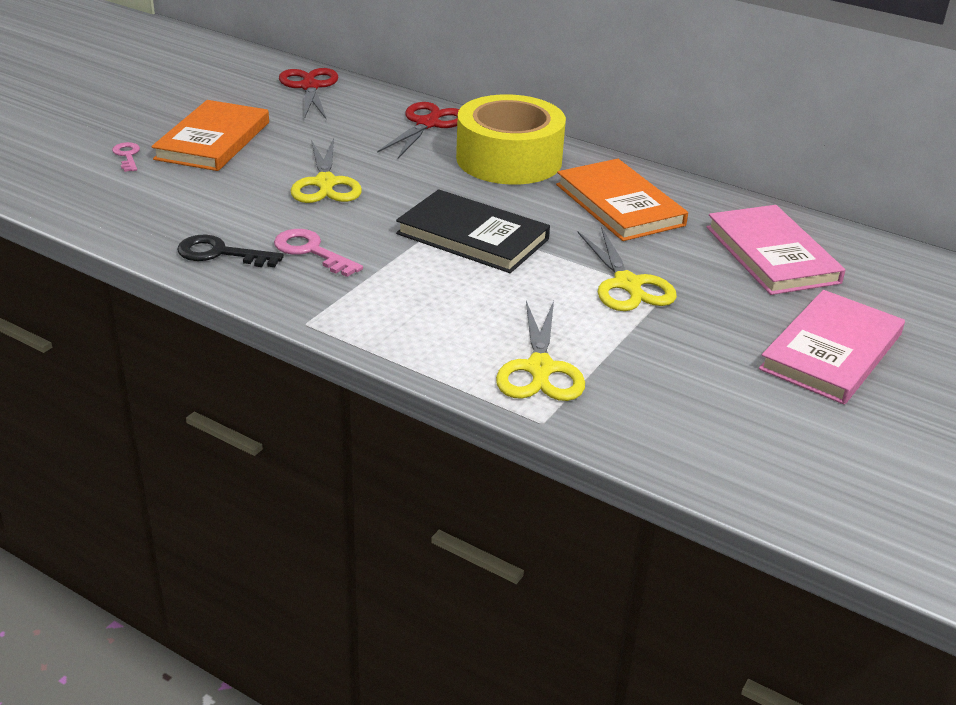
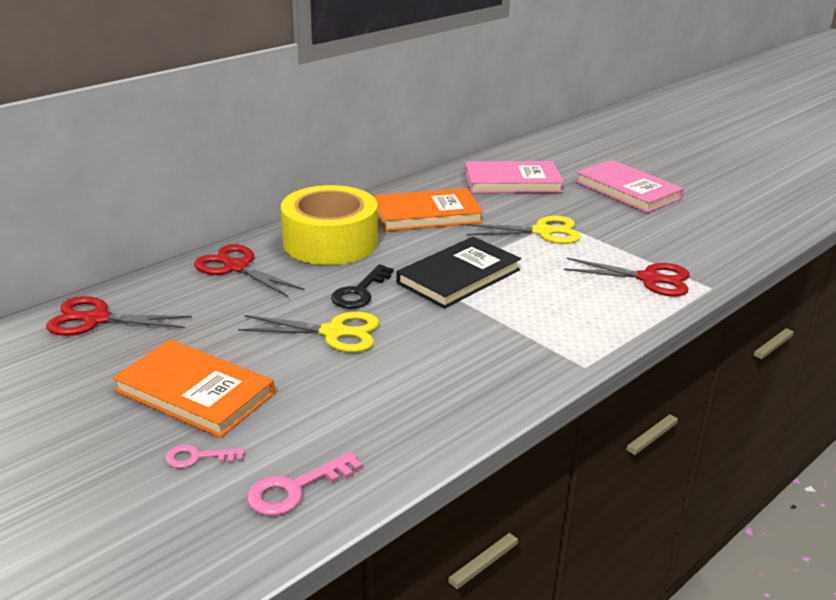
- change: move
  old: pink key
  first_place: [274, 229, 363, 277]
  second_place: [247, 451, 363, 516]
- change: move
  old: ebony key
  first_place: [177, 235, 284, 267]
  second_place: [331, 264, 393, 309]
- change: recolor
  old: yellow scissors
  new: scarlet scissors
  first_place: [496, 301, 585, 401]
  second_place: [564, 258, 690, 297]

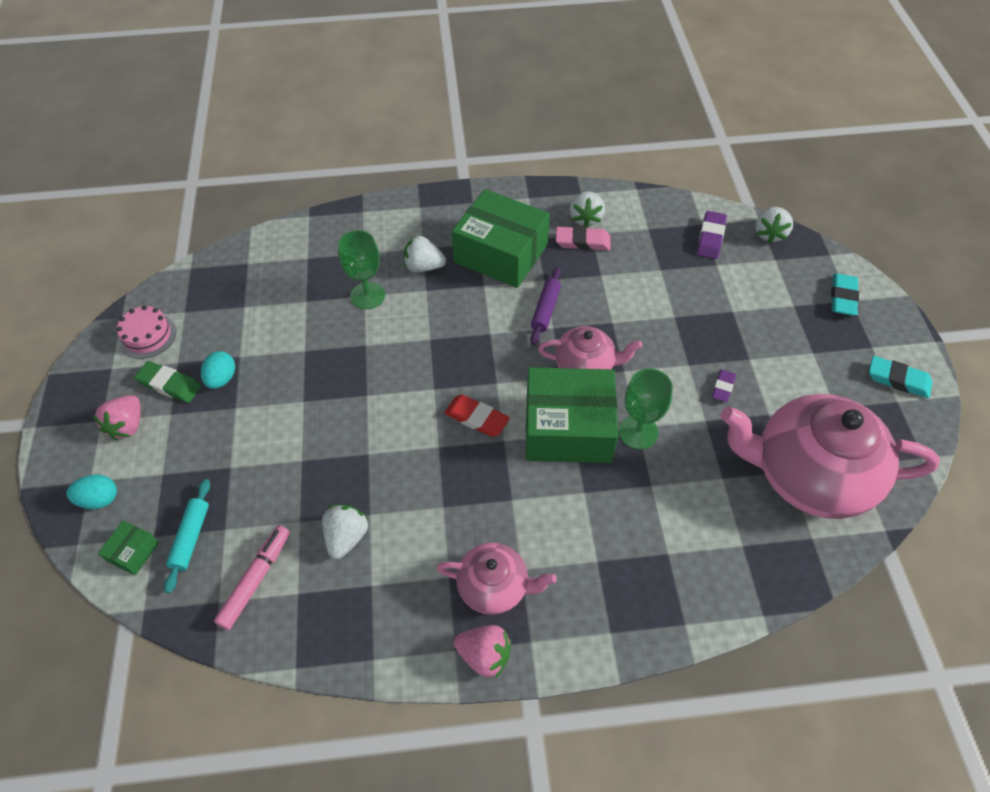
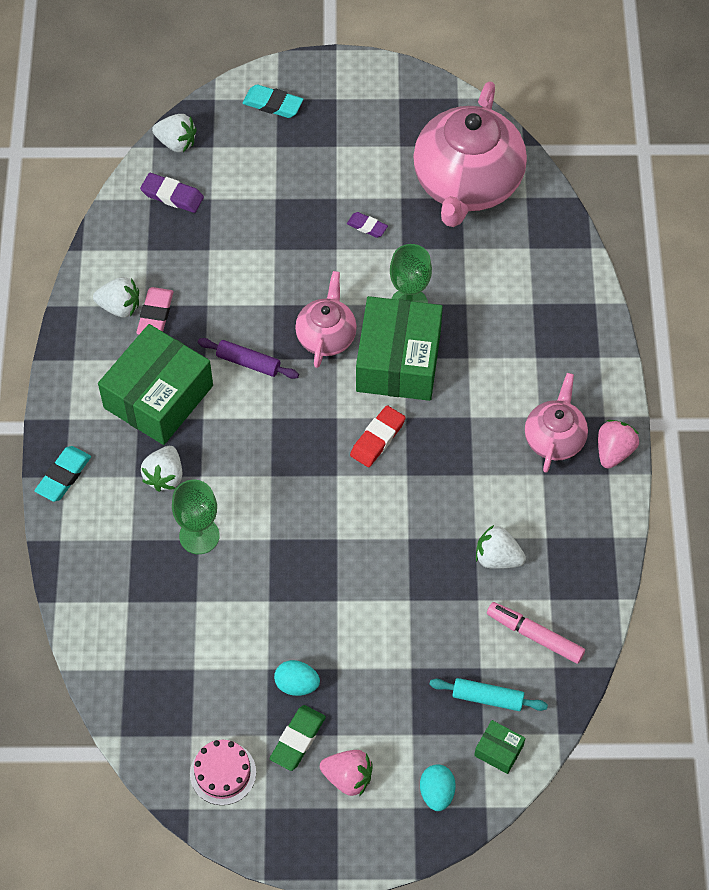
- change: move
  old: turquoise gum eraser
  first_place: [869, 356, 932, 398]
  second_place: [34, 446, 91, 502]

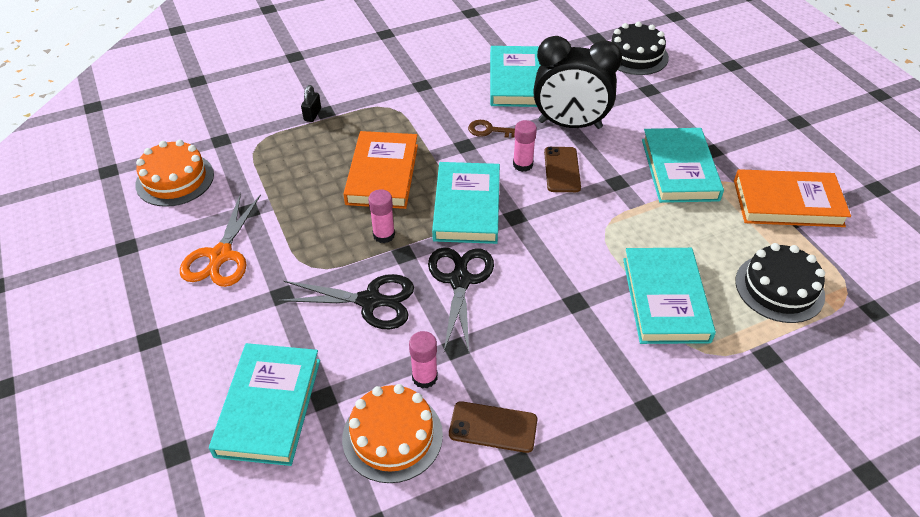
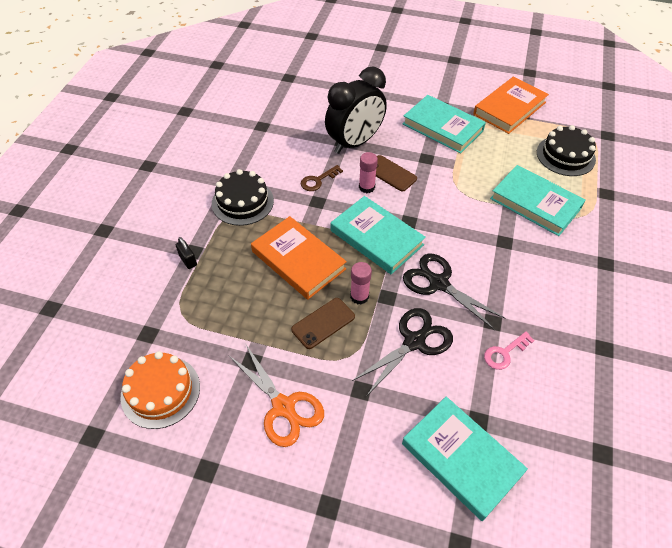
- change: move
  old: ebony cake
  first_place: [611, 21, 669, 75]
  second_place: [212, 169, 274, 226]
- change: move
  old: dark brown smartphone
  first_place: [449, 401, 537, 453]
  second_place: [291, 298, 355, 349]
- change: replace
  old: pink glue stick
  new: pink key
  first_place: [409, 331, 438, 389]
  second_place: [484, 332, 535, 370]
- change: delete
  old: orange cake
  first_place: [342, 384, 443, 483]
- change: delete
  old: turquoise hardcover
  first_place: [490, 46, 540, 107]

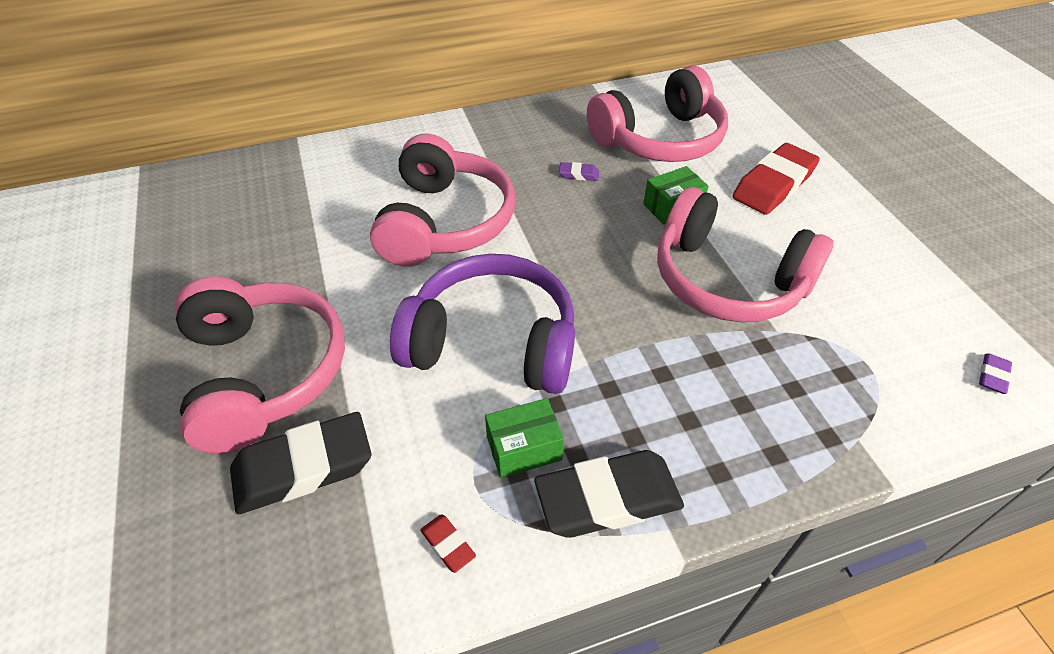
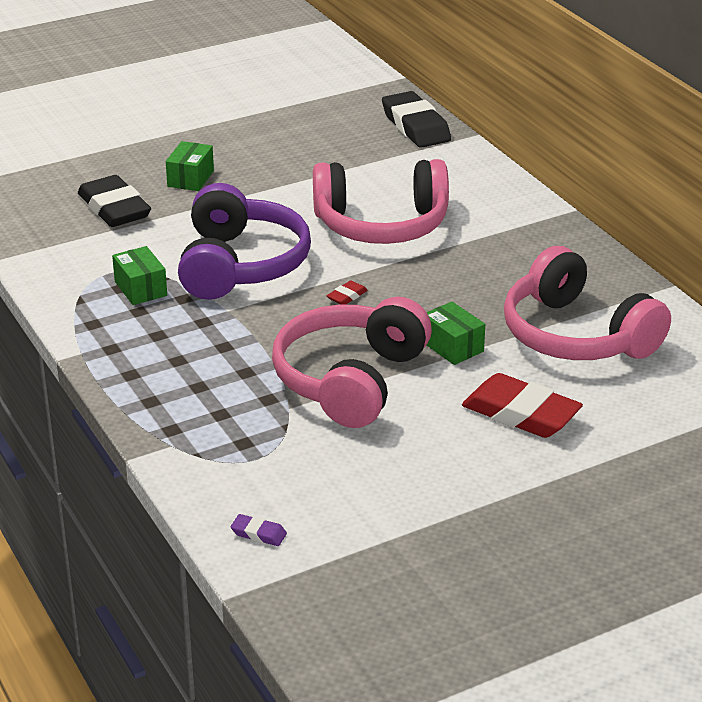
- change: replace
  old: pink headphones
  new: leaf-green parcel
  first_place: [175, 276, 345, 453]
  second_place: [166, 141, 214, 191]
- change: move
  old: scarlet gum eraser
  first_place: [420, 514, 476, 573]
  second_place: [327, 281, 368, 305]
- change: move
  old: ebony gum eraser
  first_place: [534, 450, 684, 538]
  second_place: [382, 91, 451, 148]
- change: delete
  old: violet gum eraser
  first_place: [559, 162, 599, 181]

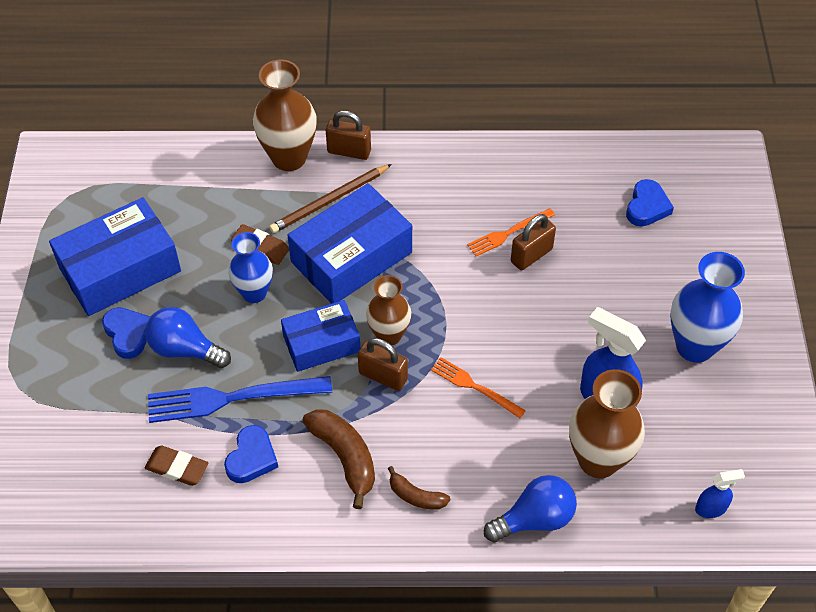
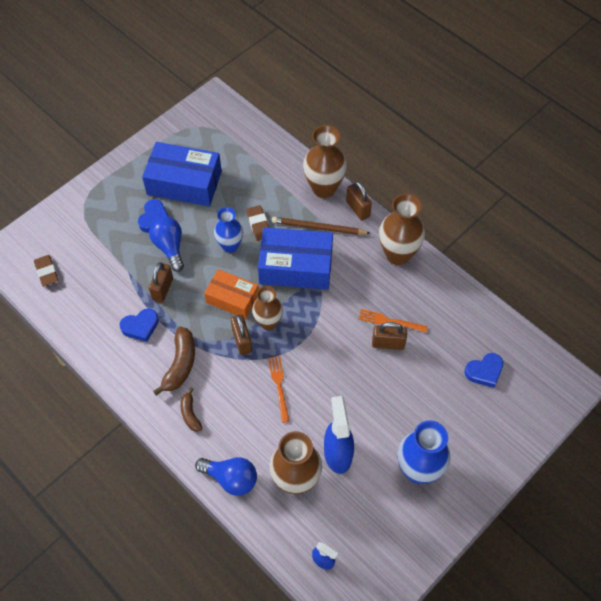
- change: move
  old: dark brown gum eraser
  first_place: [145, 446, 208, 486]
  second_place: [34, 255, 58, 286]
- change: replace
  old: blue dinner fork
  new: dark brown lock
  first_place: [148, 376, 332, 423]
  second_place: [149, 262, 173, 303]
- change: recolor
  old: blue parcel
  new: orange parcel
  first_place: [281, 300, 360, 372]
  second_place: [204, 269, 259, 319]
- change: insert
  new: dark brown tall vase
  second_place: [379, 193, 425, 265]

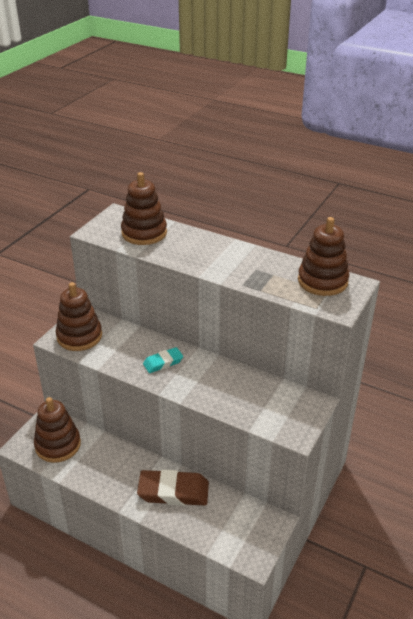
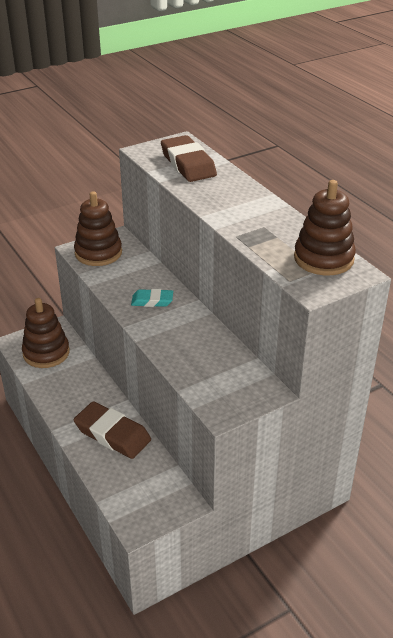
- change: replace
  old: dark brown stacking toy
  new: dark brown gum eraser
  first_place: [121, 172, 167, 245]
  second_place: [161, 135, 217, 182]

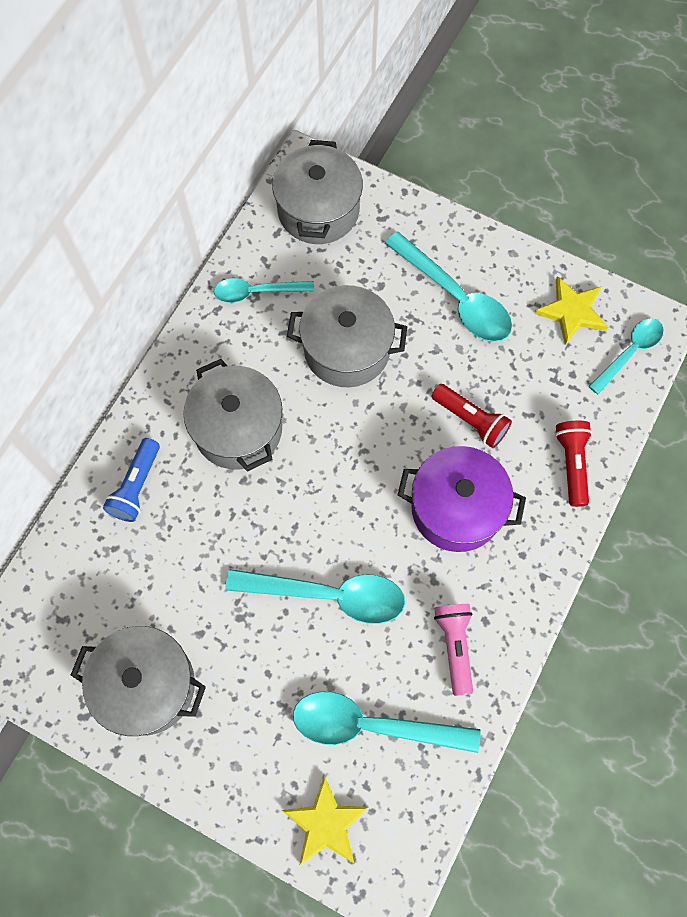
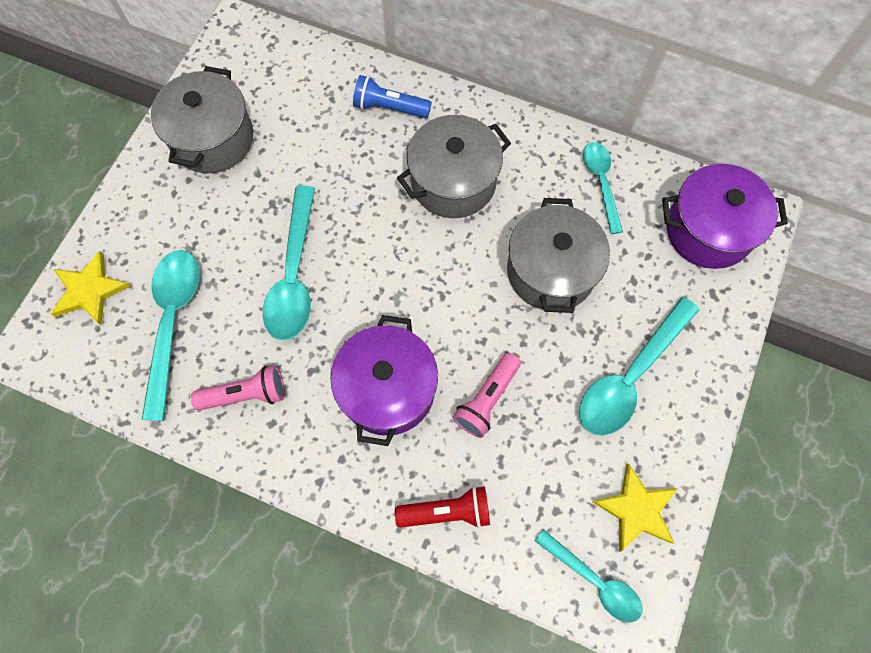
- change: recolor
  old: scarlet pocket torch
  new: pink pocket torch
  first_place: [431, 384, 512, 448]
  second_place: [453, 353, 521, 438]
- change: recolor
  old: grey pot
  new: violet pot
  first_place: [272, 140, 363, 244]
  second_place: [662, 164, 788, 269]

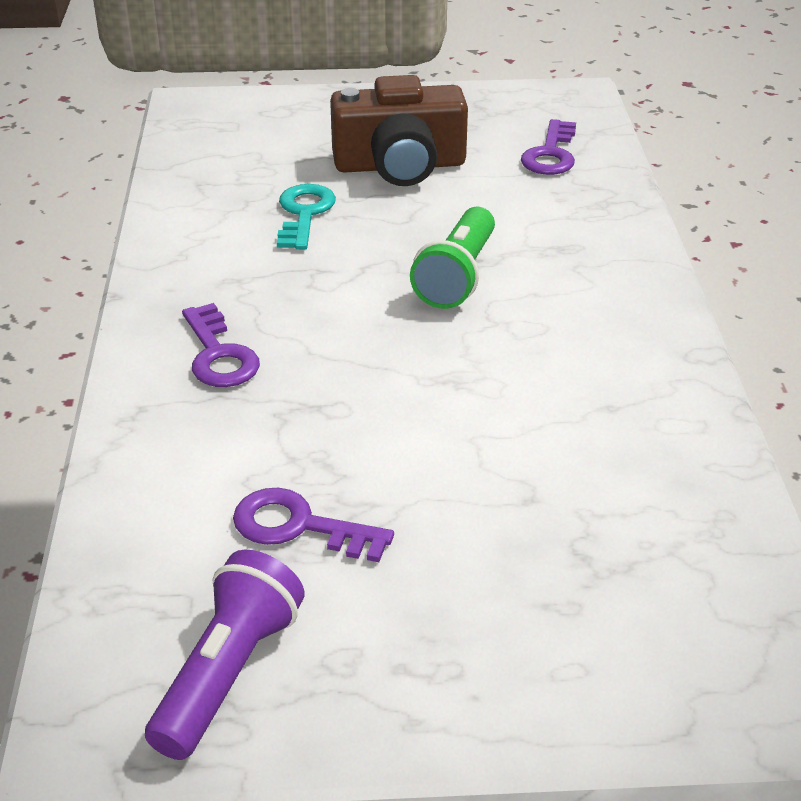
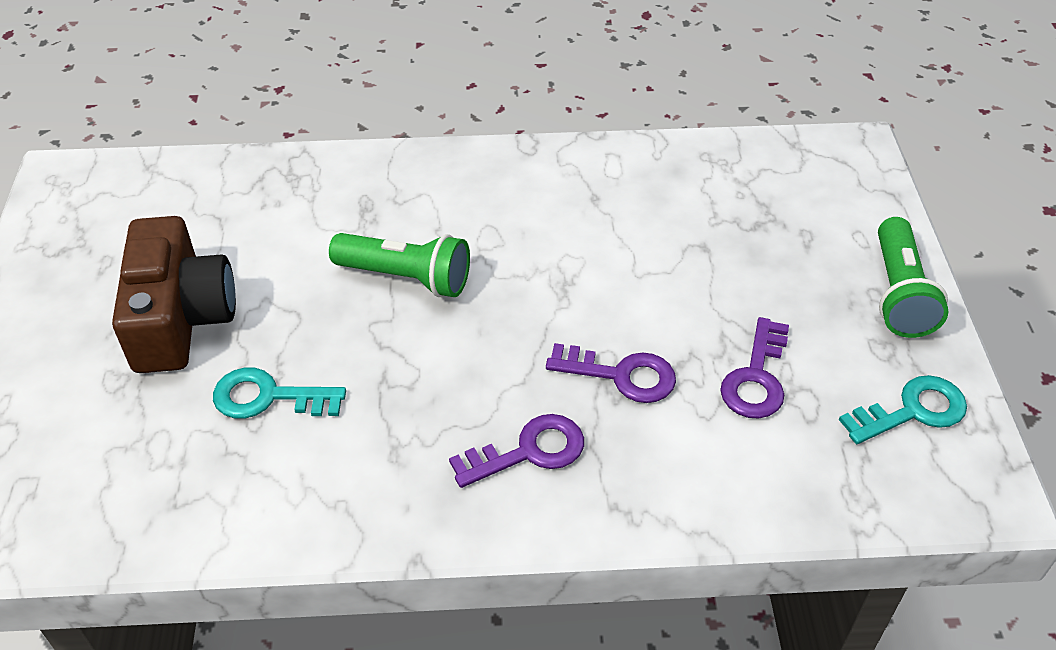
- change: move
  old: violet key
  first_place: [521, 119, 576, 175]
  second_place: [546, 343, 676, 403]
- change: replace
  old: violet pocket torch
  new: turquoise key
  first_place: [145, 550, 305, 760]
  second_place: [839, 375, 967, 444]
- change: insert
  new: leaf-green pocket torch
  second_place: [878, 217, 948, 338]

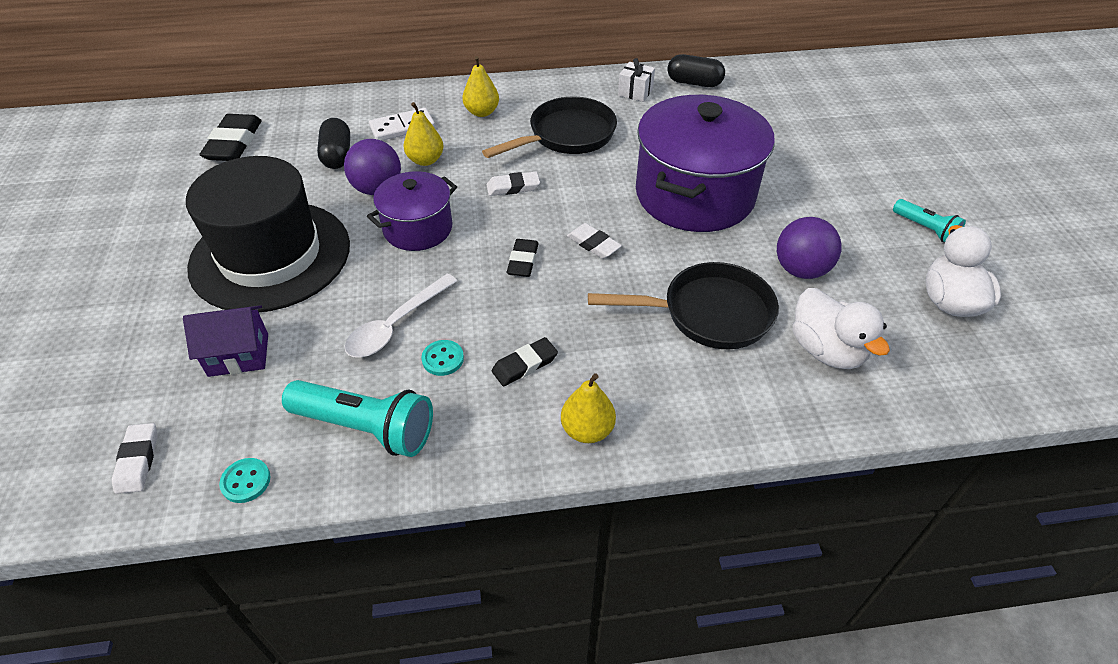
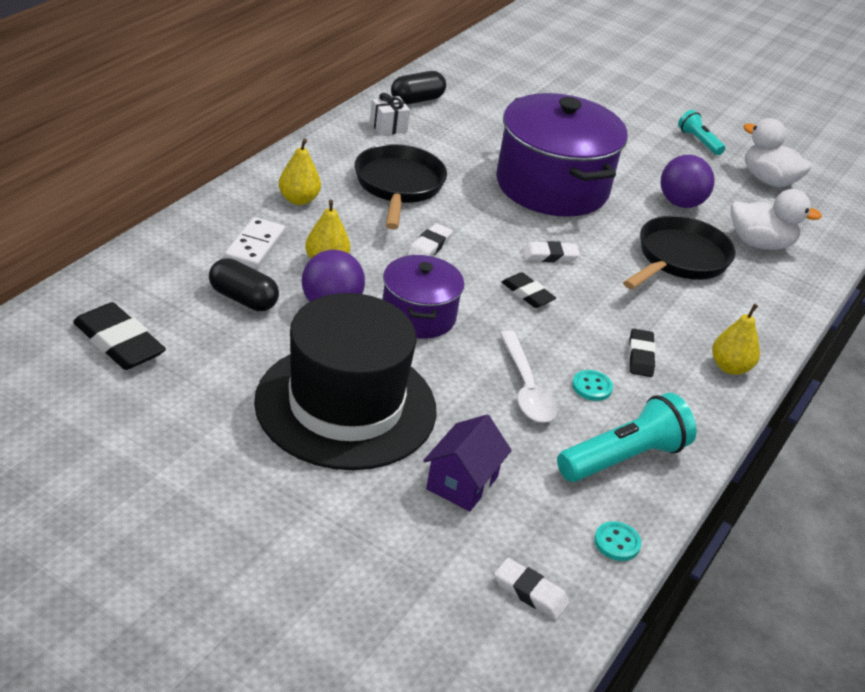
- change: rotate
  old: turquoise pocket torch
  first_place: [893, 199, 966, 242]
  second_place: [678, 110, 725, 155]
  degrees: -120

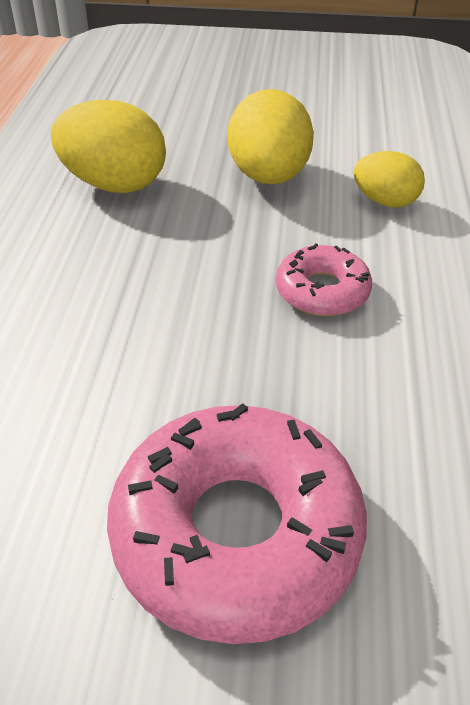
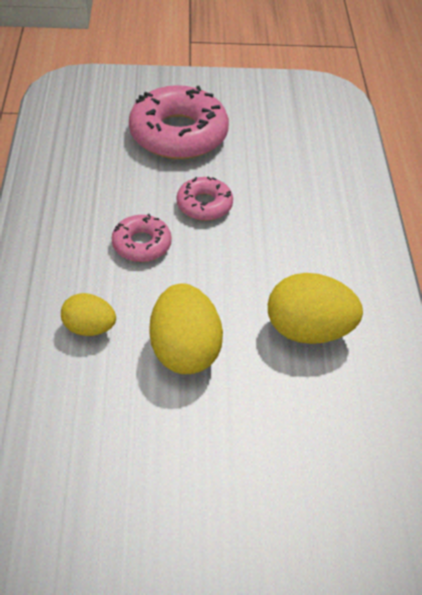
- change: insert
  new: pink glazed donut
  second_place: [176, 177, 233, 221]

